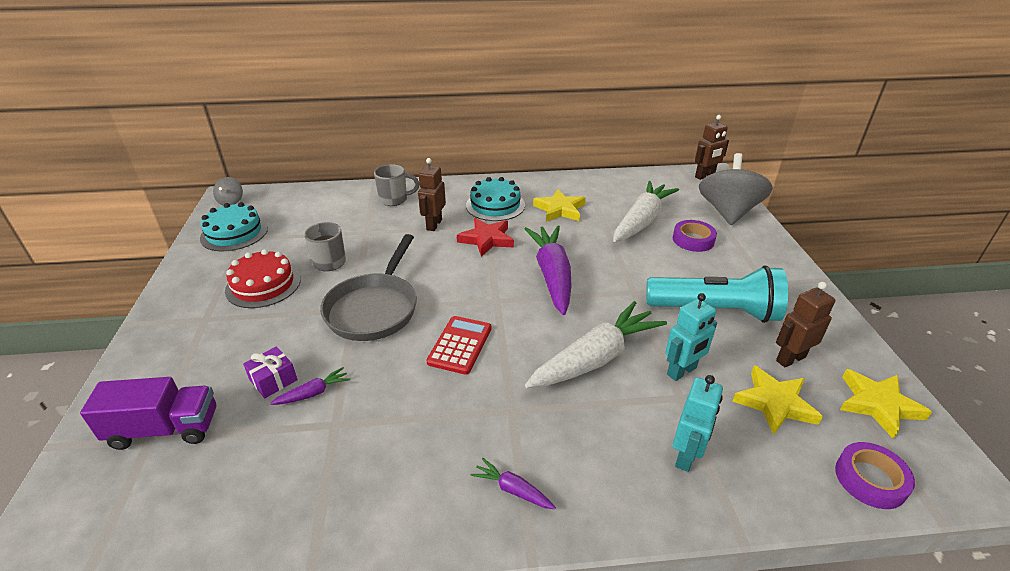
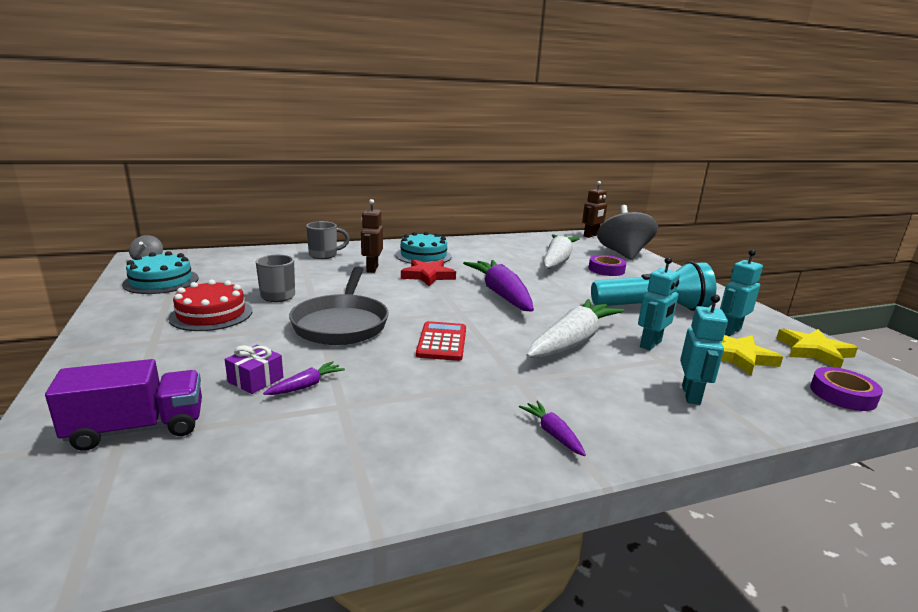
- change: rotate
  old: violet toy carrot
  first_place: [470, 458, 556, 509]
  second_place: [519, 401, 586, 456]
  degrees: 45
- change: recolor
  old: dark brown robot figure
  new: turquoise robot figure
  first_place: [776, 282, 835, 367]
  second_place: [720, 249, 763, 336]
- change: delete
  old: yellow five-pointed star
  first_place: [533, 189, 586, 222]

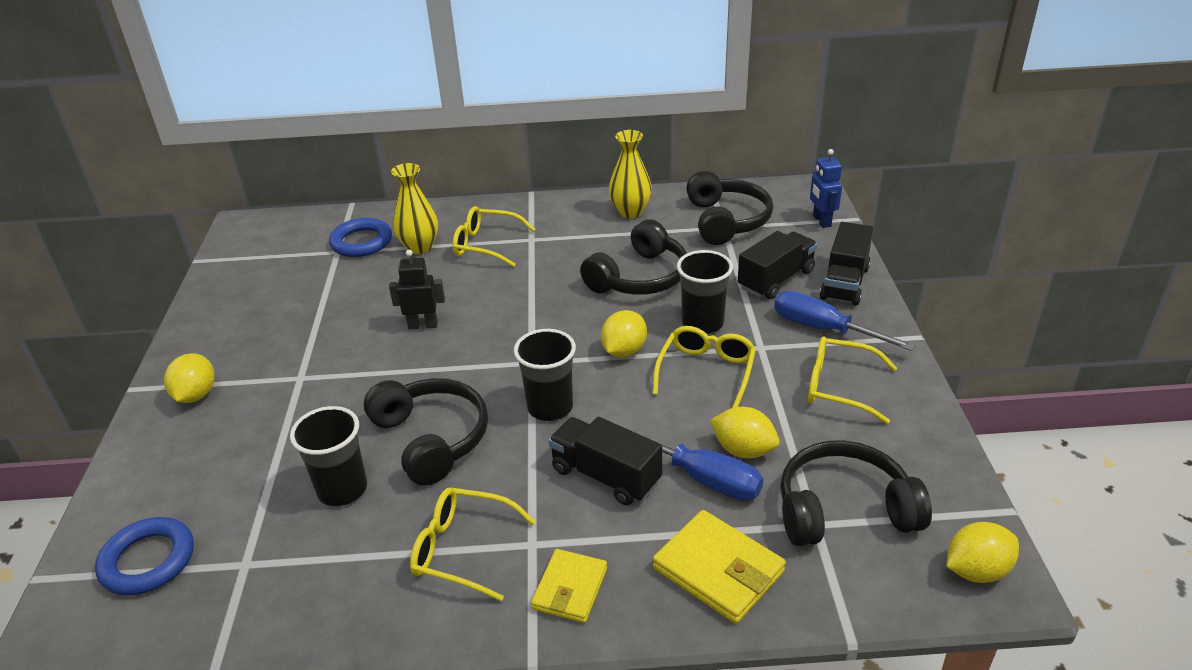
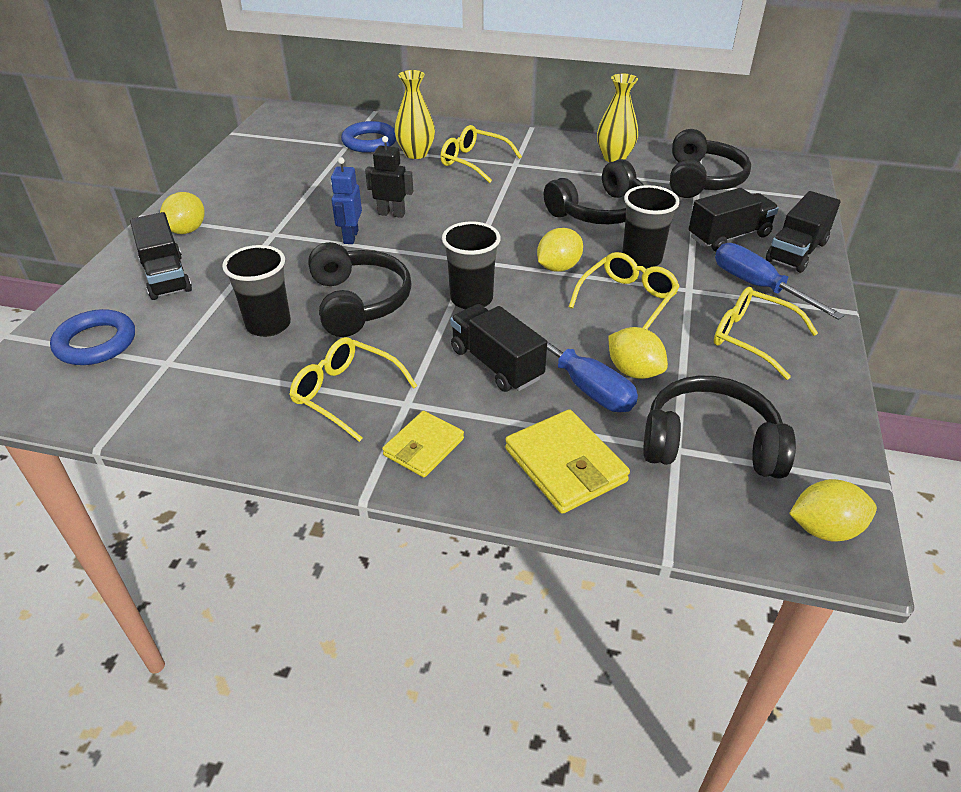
- change: insert
  new: ebony truck
  second_place: [130, 212, 192, 300]
- change: move
  old: blue robot figure
  first_place: [810, 149, 842, 228]
  second_place: [331, 157, 362, 244]

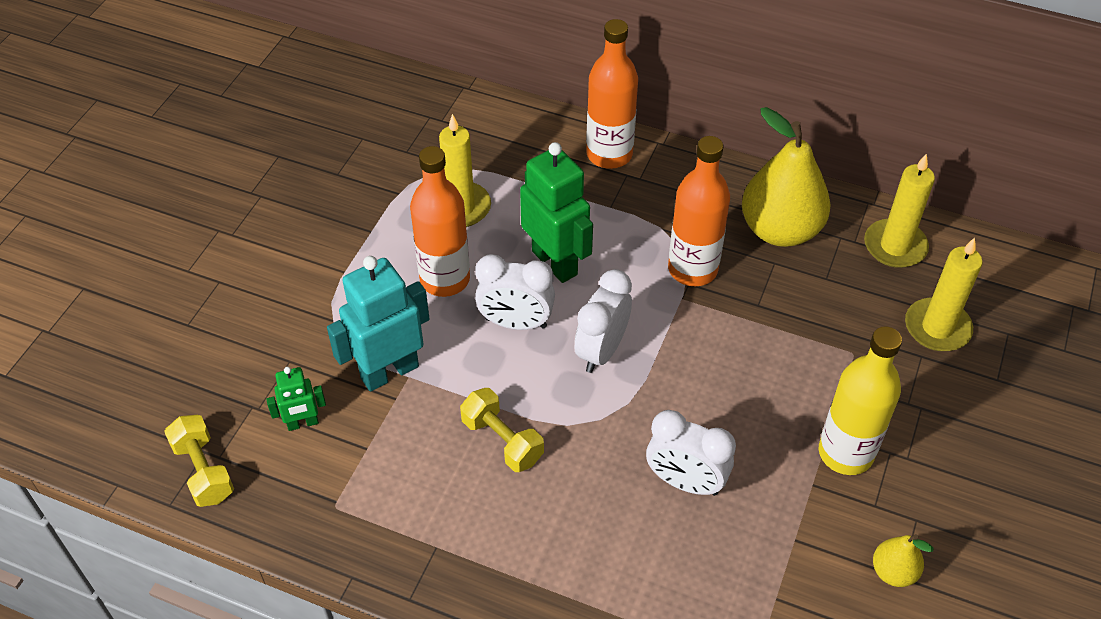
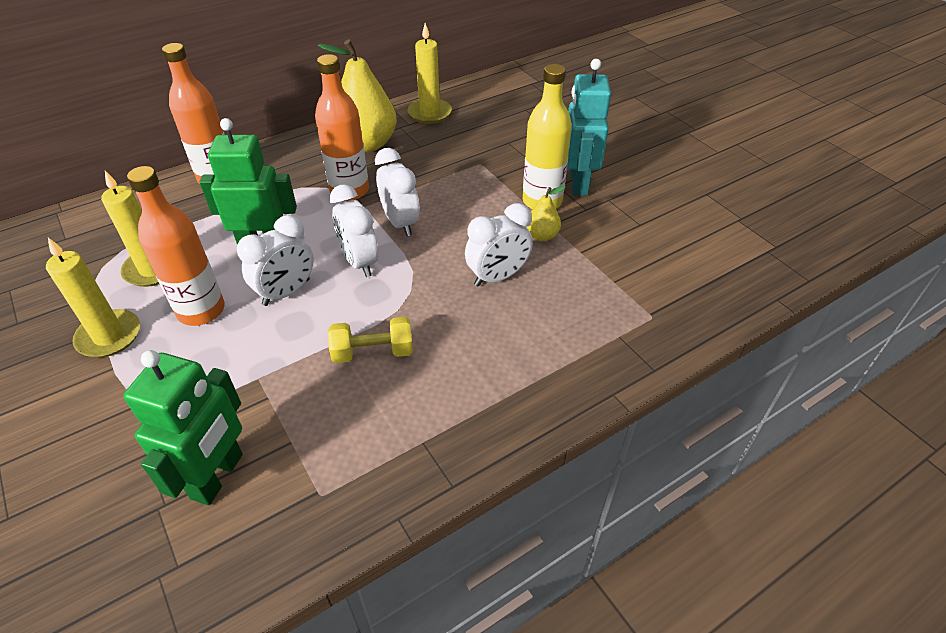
- change: move
  old: yellow pillar candle
  first_place: [905, 238, 983, 351]
  second_place: [46, 238, 140, 357]
- change: resize
  old: leaf-green robot figure
  first_place: [266, 367, 326, 431]
  second_place: [123, 350, 243, 505]
  factor: 1.91
- change: insert
  new: pure white clock
  second_place: [375, 148, 420, 236]
- change: move
  old: yellow pear fruit
  first_place: [873, 534, 933, 587]
  second_place: [526, 186, 565, 241]
- change: move
  old: turquoise robot figure
  first_place: [327, 256, 430, 392]
  second_place: [567, 59, 611, 196]
- change: delete
  old: yellow hand weight
  first_place: [164, 415, 234, 507]

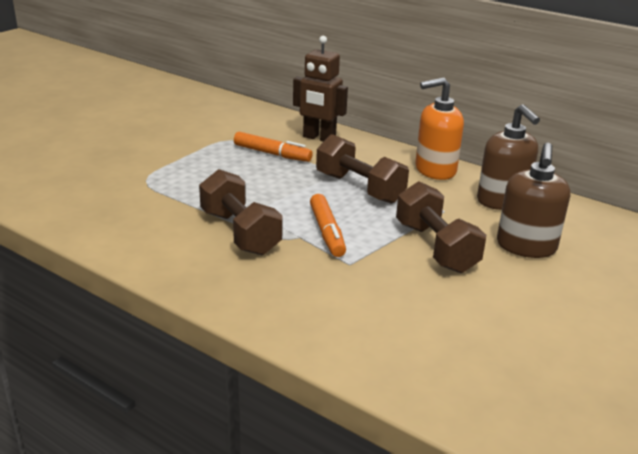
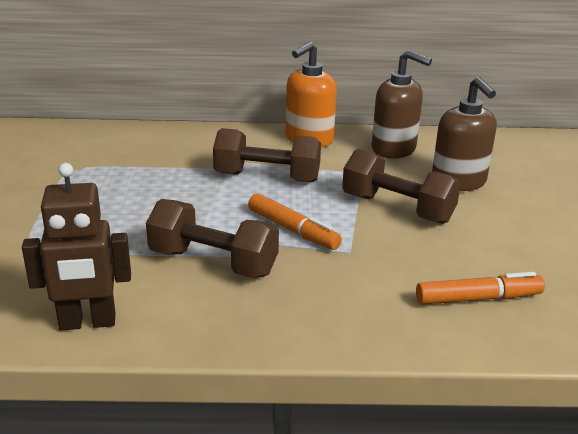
- change: move
  old: dark brown robot figure
  first_place: [293, 36, 348, 142]
  second_place: [22, 163, 131, 331]
- change: move
  old: orange marker
  first_place: [234, 131, 313, 162]
  second_place: [416, 272, 545, 305]

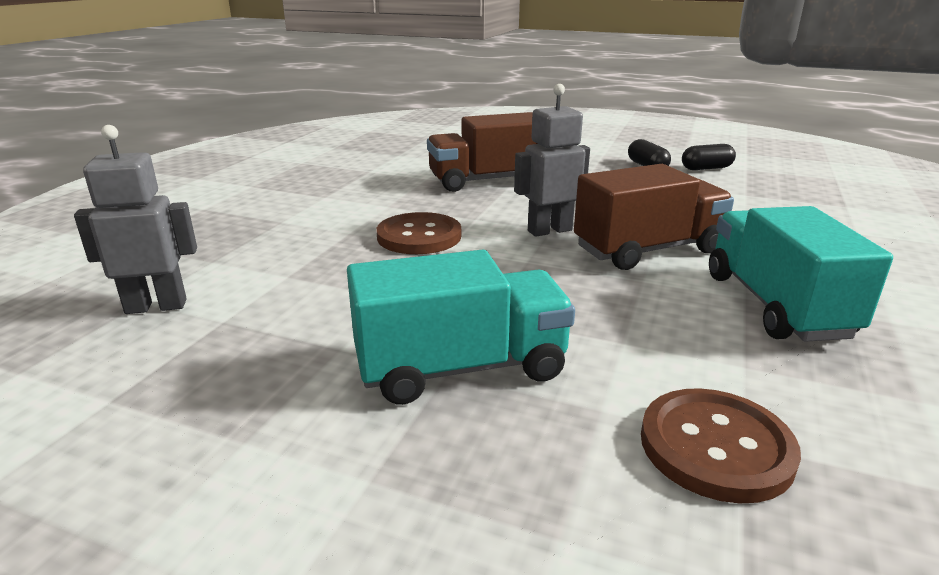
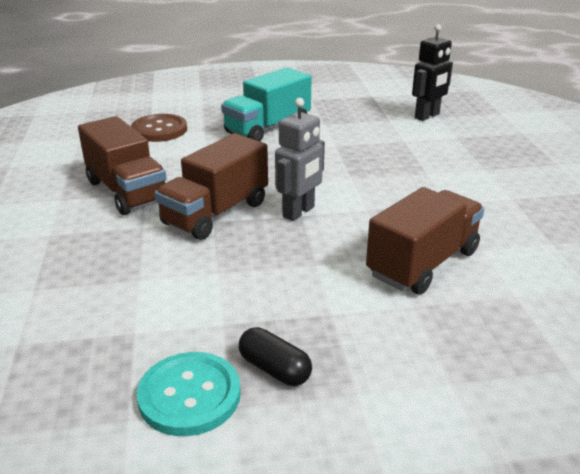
- change: recolor
  old: turquoise truck
  new: dark brown truck
  first_place: [709, 206, 893, 342]
  second_place: [78, 116, 167, 215]
- change: replace
  old: ebony pill
  new: turquoise button
  first_place: [682, 144, 736, 170]
  second_place: [137, 352, 241, 436]
- change: recolor
  old: grey robot figure
  new: ebony robot figure
  first_place: [74, 125, 197, 314]
  second_place: [412, 24, 453, 121]
- change: delete
  old: dark brown button
  first_place: [376, 212, 461, 254]

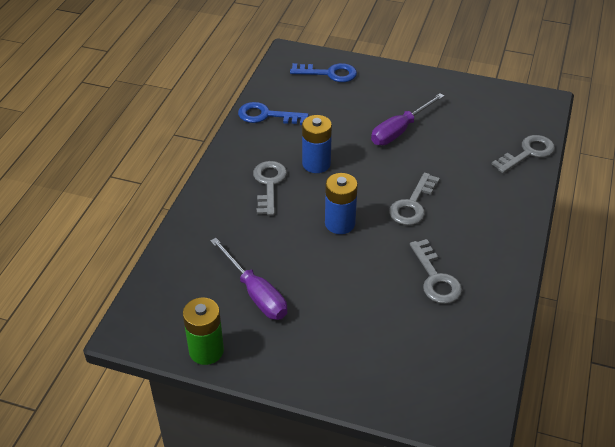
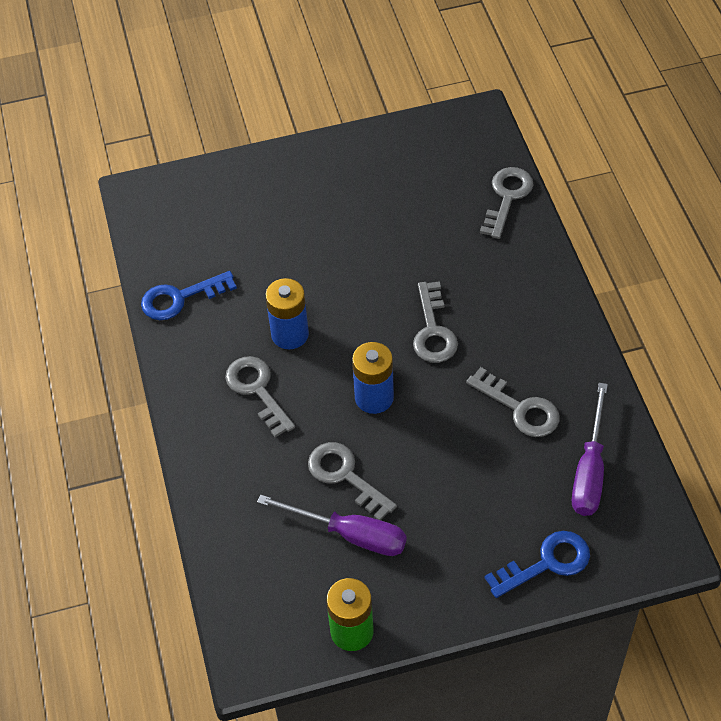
- change: insert
  new: grey key
  second_place: [308, 442, 397, 520]
- change: move
  old: blue key
  first_place: [290, 63, 357, 82]
  second_place: [485, 531, 590, 598]
- change: move
  old: violet hand screwdriver
  first_place: [371, 93, 444, 145]
  second_place: [572, 383, 608, 516]

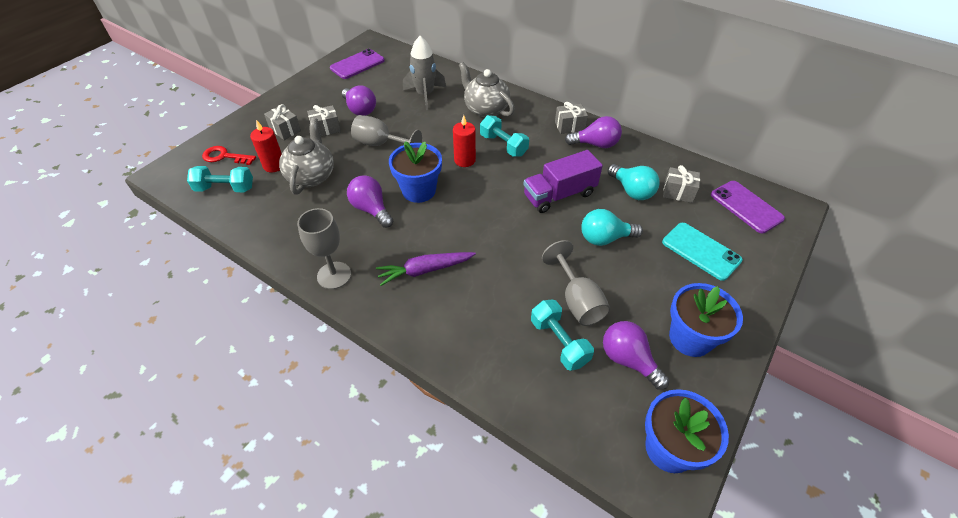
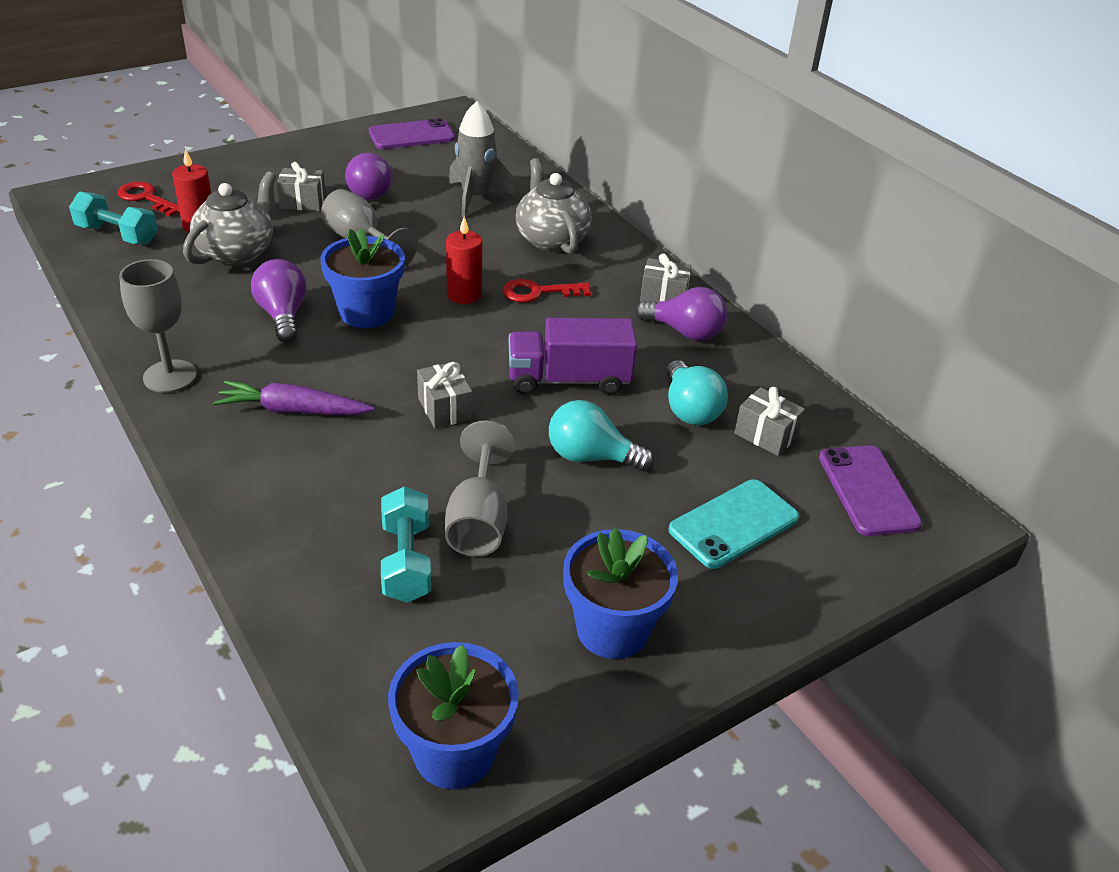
- change: move
  old: grey gift
  first_place: [264, 104, 301, 140]
  second_place: [417, 362, 472, 428]
- change: replace
  old: turquoise hand weight
  new: scarlet key
  first_place: [480, 115, 529, 157]
  second_place: [503, 279, 591, 303]
- change: rotate
  old: turquoise smartphone
  first_place: [662, 223, 743, 281]
  second_place: [669, 479, 799, 569]
  degrees: 75
- change: delete
  old: violet bulb
  first_place: [603, 321, 669, 390]

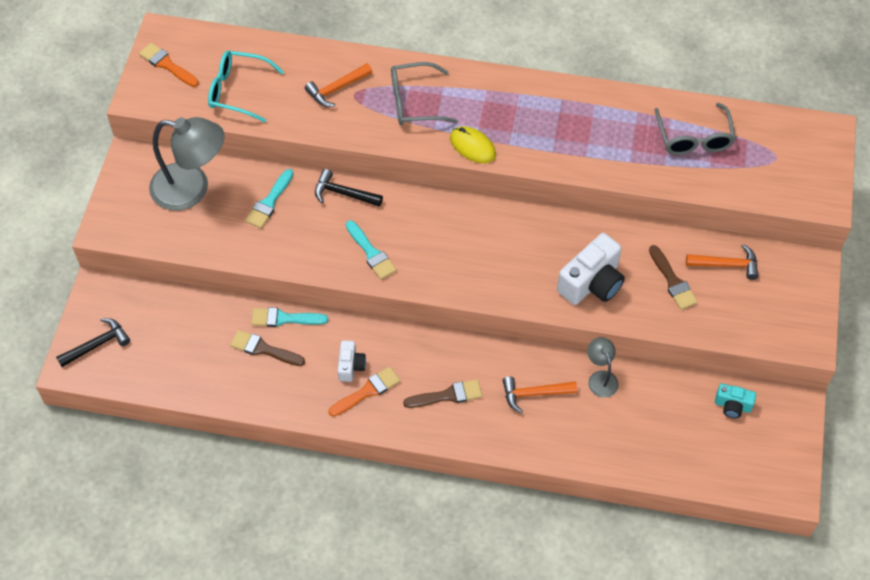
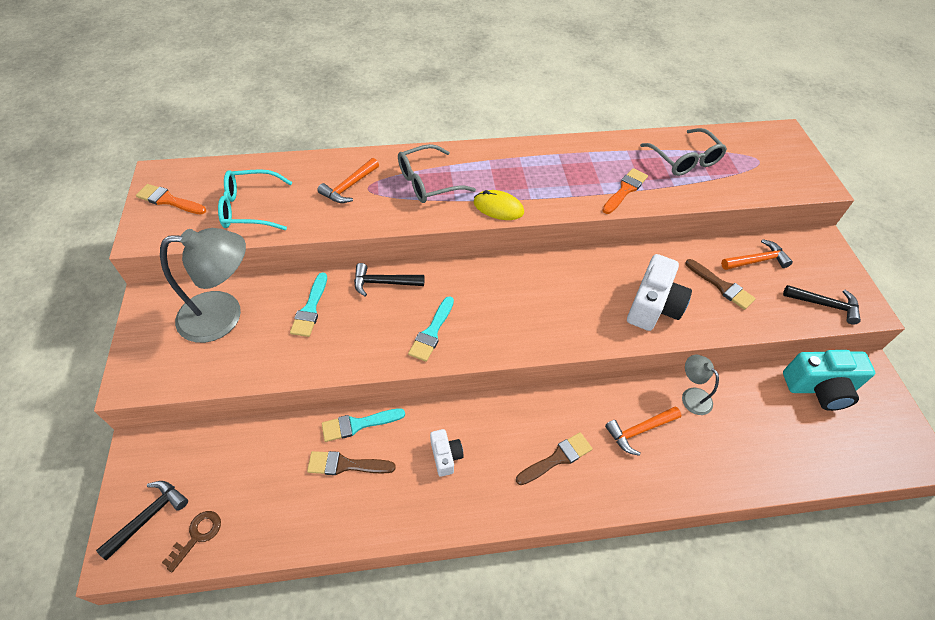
- change: insert
  new: dark brown key
  second_place: [162, 511, 221, 572]
- change: rotate
  old: turquoise paint brush
  first_place: [346, 220, 397, 280]
  second_place: [408, 296, 454, 362]
  degrees: 75
- change: move
  old: orange paint brush
  first_place: [328, 366, 400, 417]
  second_place: [602, 168, 648, 214]
- change: insert
  new: ebony carpenter's hammer
  second_place: [783, 285, 861, 325]
- change: resize
  old: turquoise photo camera
  first_place: [715, 384, 756, 418]
  second_place: [783, 350, 875, 411]
  factor: 1.86

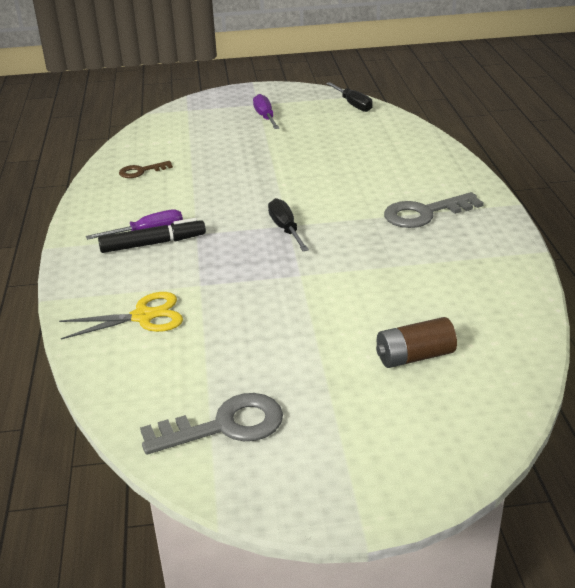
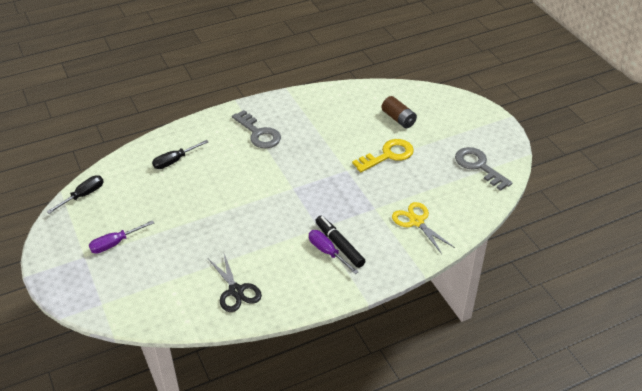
- change: move
  old: ebony hand screwdriver
  first_place: [268, 198, 309, 251]
  second_place: [152, 140, 208, 169]
- change: replace
  old: dark brown key
  new: ebony scissors
  first_place: [119, 161, 173, 178]
  second_place: [208, 254, 262, 312]
- change: insert
  new: yellow key
  second_place: [352, 139, 414, 172]

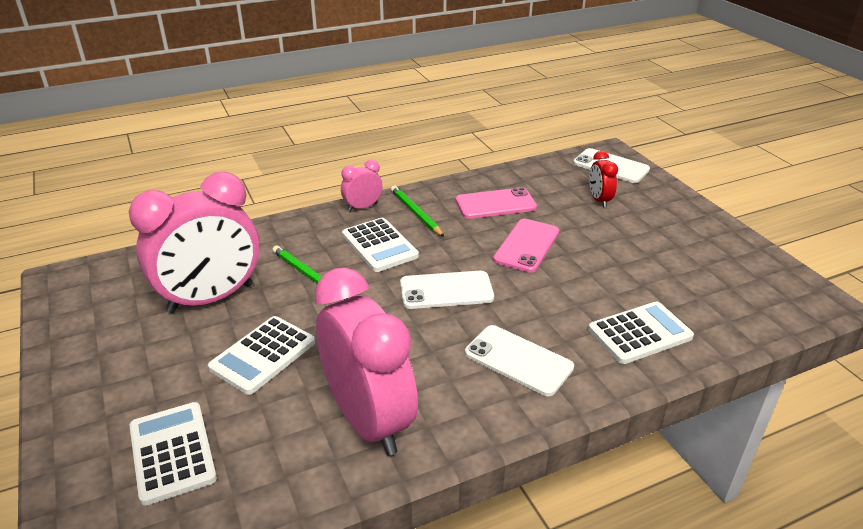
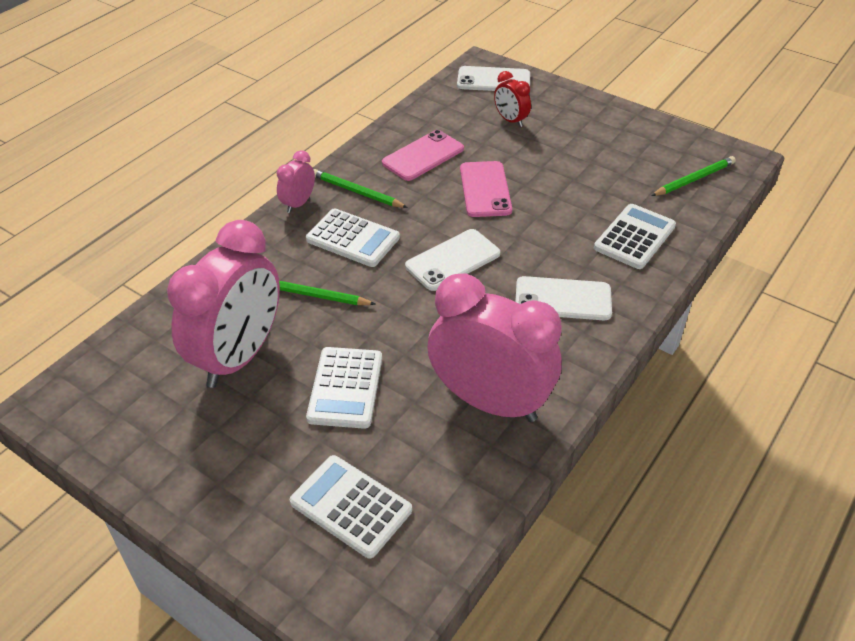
- change: insert
  new: leaf-green wooden pencil
  second_place: [651, 156, 736, 196]

